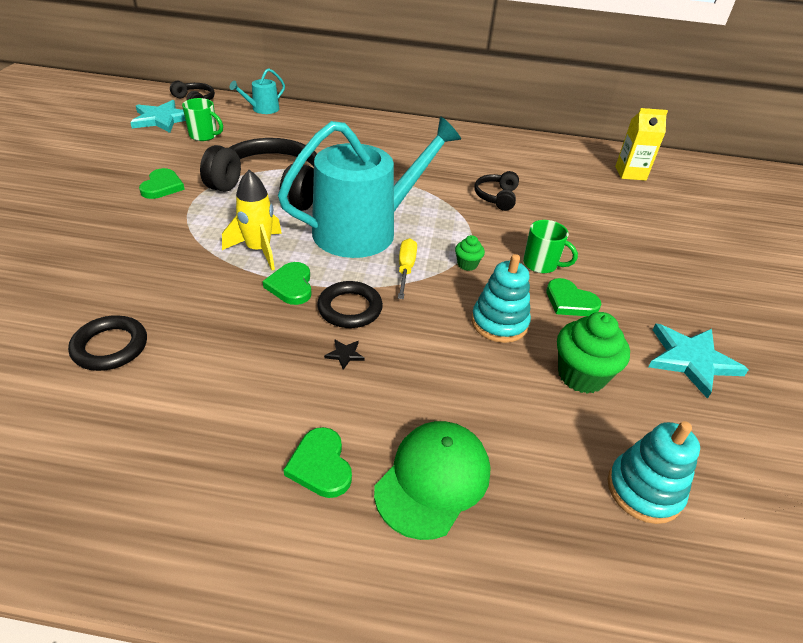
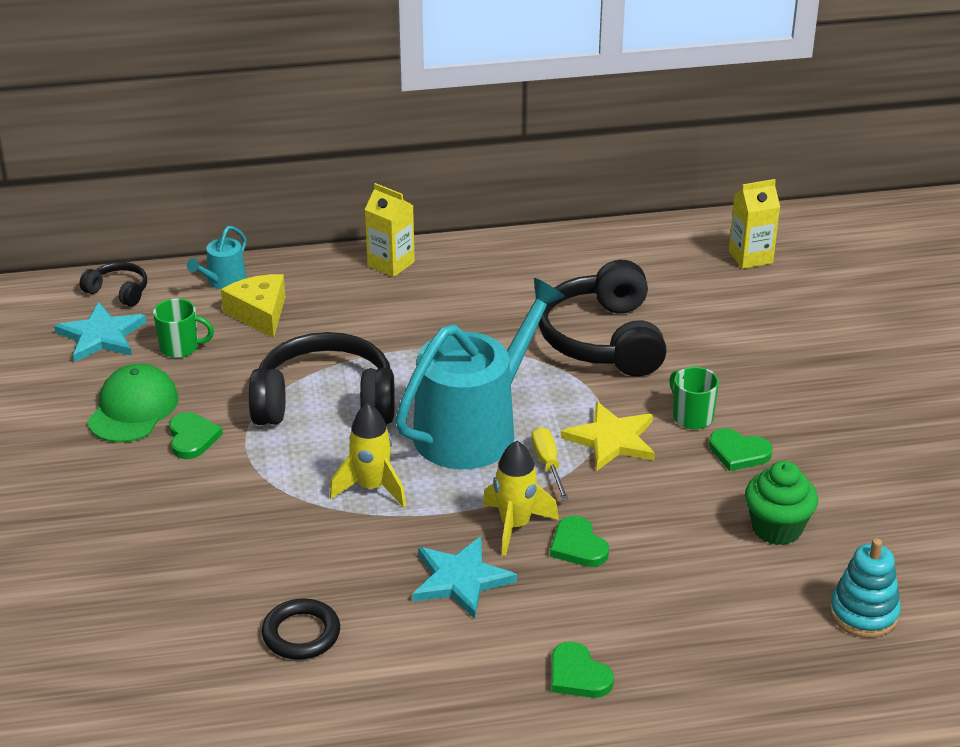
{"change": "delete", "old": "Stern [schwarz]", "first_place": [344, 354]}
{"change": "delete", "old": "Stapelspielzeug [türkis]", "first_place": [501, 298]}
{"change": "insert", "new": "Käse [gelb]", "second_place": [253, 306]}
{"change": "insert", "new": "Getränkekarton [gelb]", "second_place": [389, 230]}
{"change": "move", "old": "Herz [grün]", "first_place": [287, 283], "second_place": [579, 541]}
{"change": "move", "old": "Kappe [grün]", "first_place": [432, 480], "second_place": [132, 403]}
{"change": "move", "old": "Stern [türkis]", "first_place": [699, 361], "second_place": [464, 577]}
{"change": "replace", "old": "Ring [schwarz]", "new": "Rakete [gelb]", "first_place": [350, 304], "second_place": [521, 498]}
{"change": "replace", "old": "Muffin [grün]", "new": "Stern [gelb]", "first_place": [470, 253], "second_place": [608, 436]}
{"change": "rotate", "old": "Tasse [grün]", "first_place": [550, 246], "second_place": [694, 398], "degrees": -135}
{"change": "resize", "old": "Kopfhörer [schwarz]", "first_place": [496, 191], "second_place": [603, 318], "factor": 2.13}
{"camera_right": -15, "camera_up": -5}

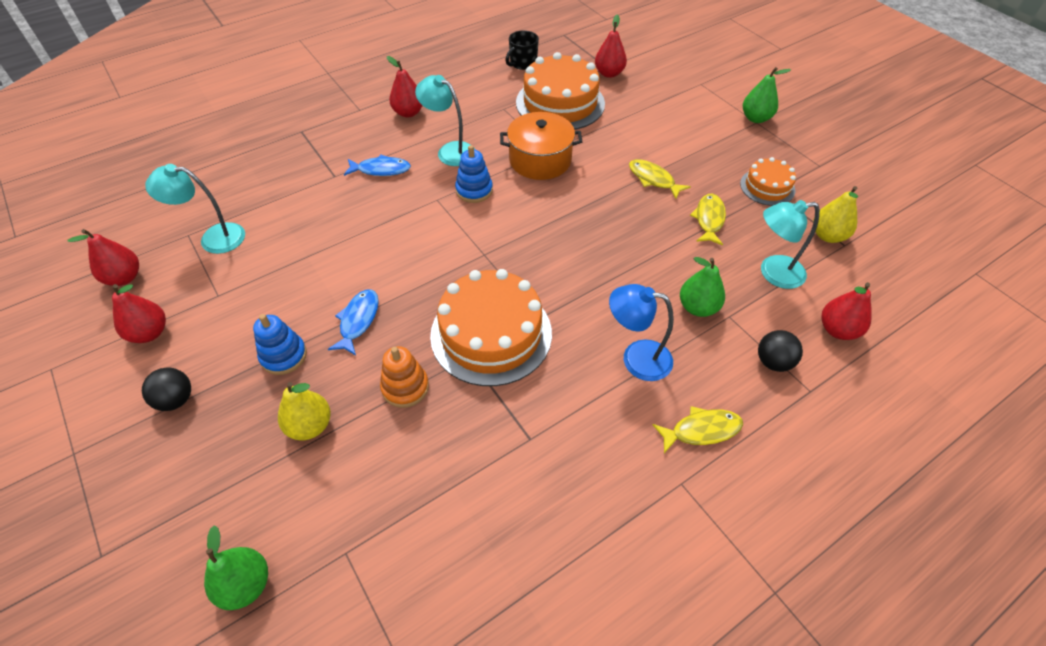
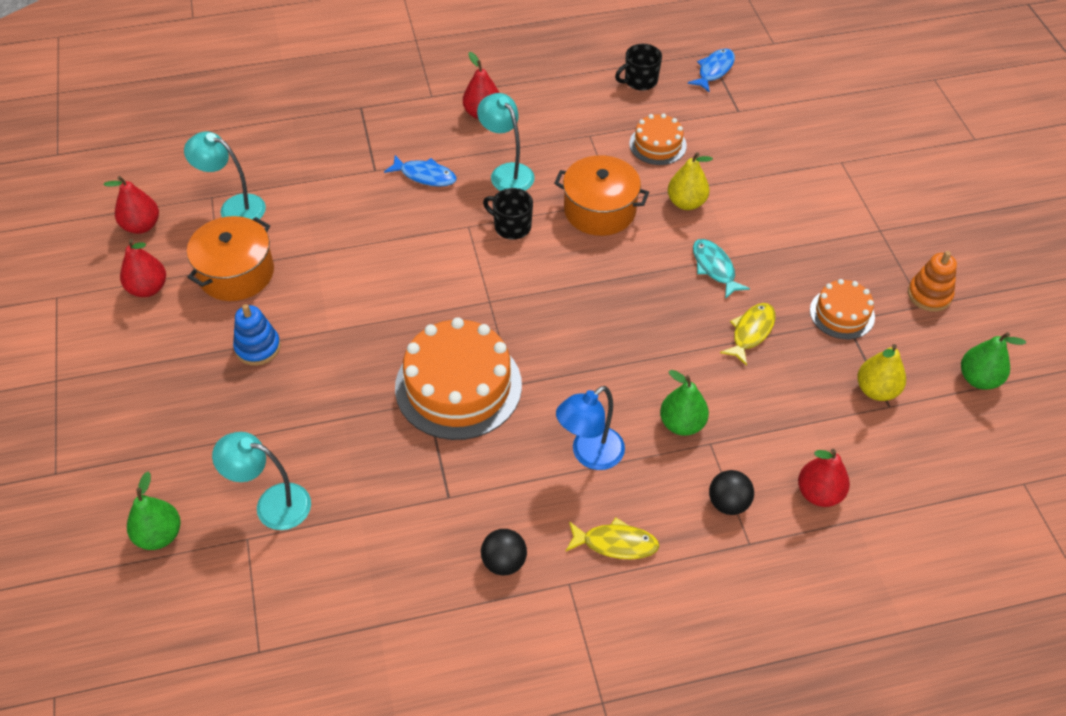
{"change": "delete", "old": "Birne [rot]", "first_place": [611, 46]}
{"change": "insert", "new": "Kochtopf [orange]", "second_place": [230, 258]}
{"change": "move", "old": "Ball [schwarz]", "first_place": [166, 389], "second_place": [504, 552]}
{"change": "move", "old": "Birne [gelb]", "first_place": [304, 411], "second_place": [690, 181]}
{"change": "move", "old": "Fisch [blau]", "first_place": [353, 322], "second_place": [711, 70]}
{"change": "move", "old": "Stapelspielzeug [orange]", "first_place": [404, 377], "second_place": [932, 281]}
{"change": "move", "old": "Birne [grün]", "first_place": [767, 95], "second_place": [993, 361]}
{"change": "move", "old": "Lampe [türkis]", "first_place": [790, 244], "second_place": [261, 481]}
{"change": "replace", "old": "Stapelspielzeug [blau]", "new": "Tasse [schwarz]", "first_place": [474, 174], "second_place": [508, 214]}
{"change": "recolor", "old": "Fisch [gelb]", "new": "Fisch [türkis]", "first_place": [660, 179], "second_place": [721, 269]}
{"change": "rotate", "old": "Lampe [blau]", "first_place": [641, 332], "second_place": [590, 428], "degrees": -75}
{"change": "resize", "old": "Kuchen [orange]", "first_place": [560, 91], "second_place": [658, 139], "factor": 0.53}
{"camera_right": 20, "camera_up": 0}

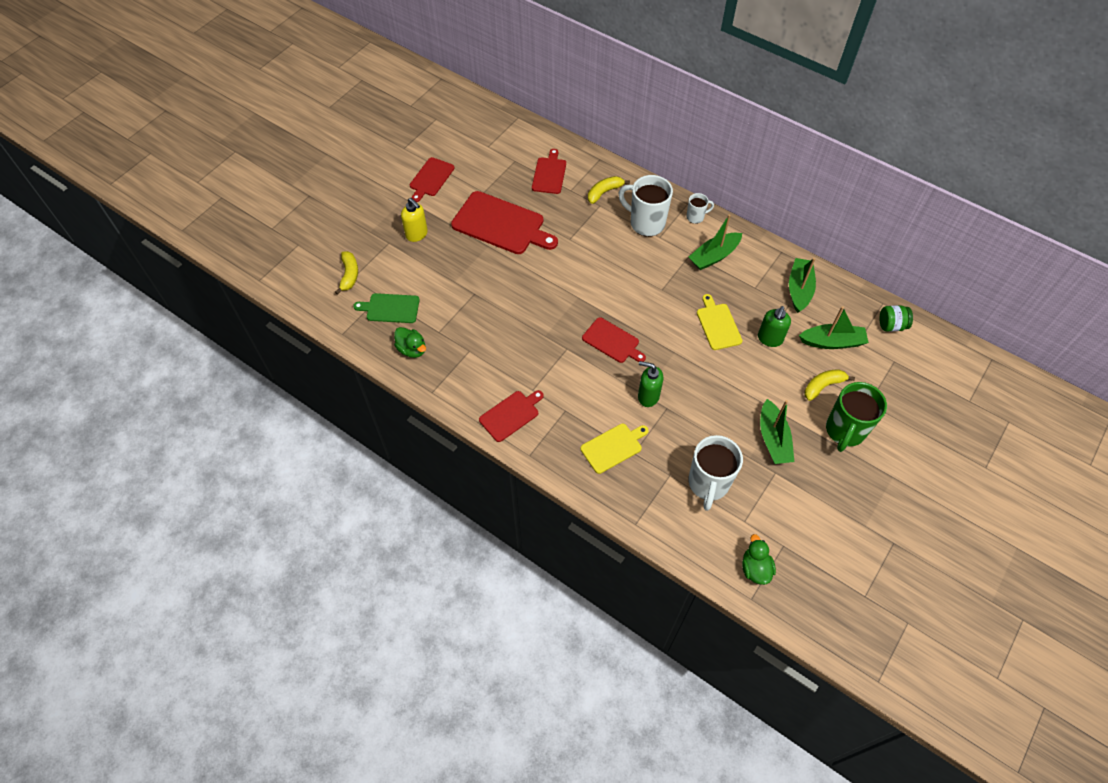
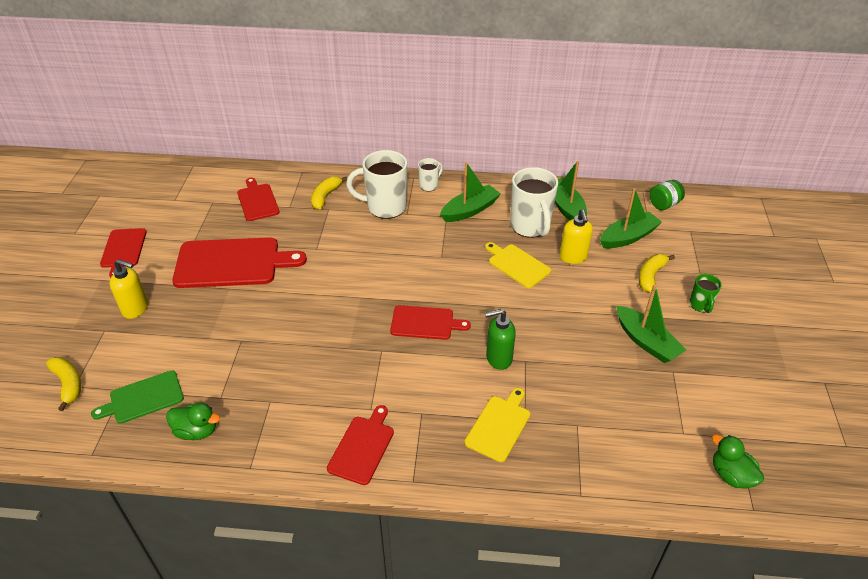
{"change": "move", "old": "Tasse [weiß]", "first_place": [715, 473], "second_place": [534, 202]}
{"change": "recolor", "old": "Seifenspender [grün]", "new": "Seifenspender [gelb]", "first_place": [774, 326], "second_place": [576, 236]}
{"change": "rotate", "old": "Boot [grün]", "first_place": [715, 242], "second_place": [470, 192], "degrees": -150}
{"change": "resize", "old": "Tasse [grün]", "first_place": [856, 417], "second_place": [705, 293], "factor": 0.51}
{"camera_right": -30, "camera_up": -15}

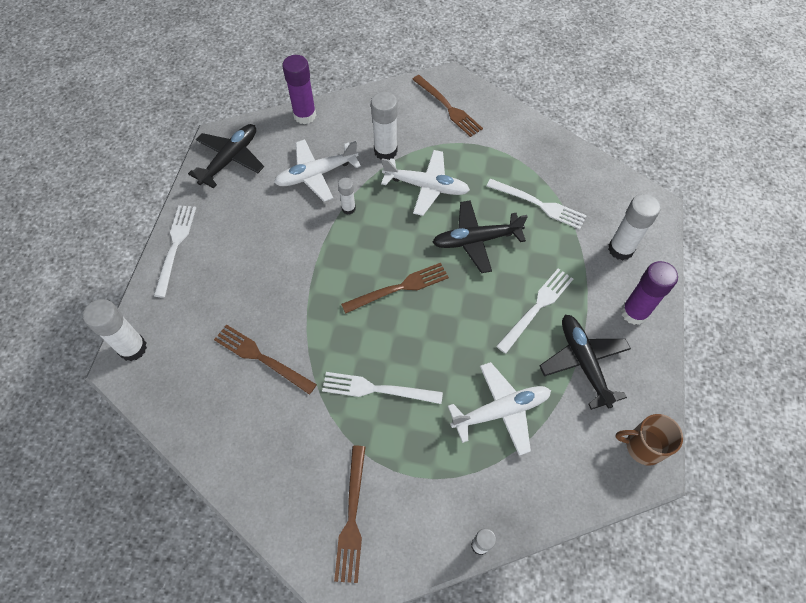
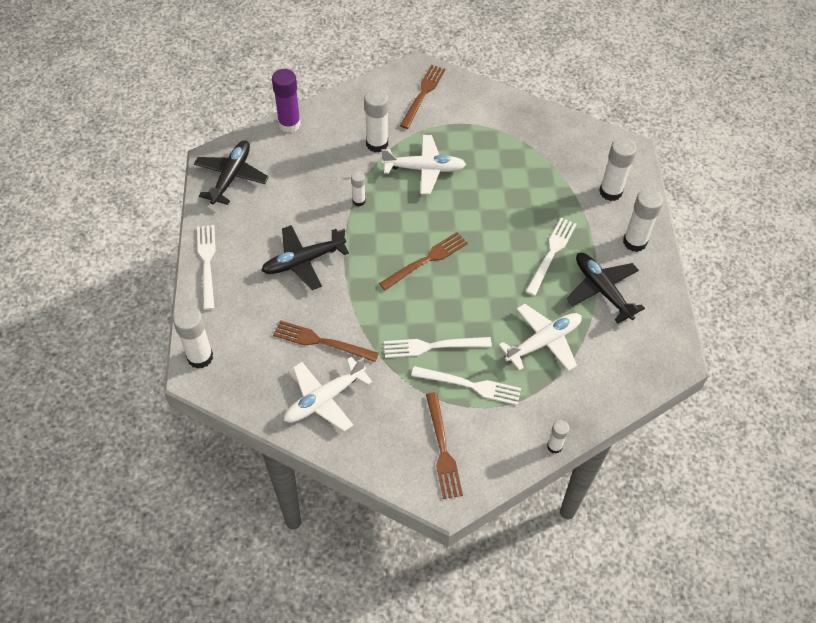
{"change": "delete", "old": "Tasse [braun]", "first_place": [649, 440]}
{"change": "move", "old": "Flugzeug [weiß]", "first_place": [317, 170], "second_place": [328, 394]}
{"change": "move", "old": "Flugzeug [schwarz]", "first_place": [480, 236], "second_place": [305, 257]}
{"change": "move", "old": "Gabel [weiß]", "first_place": [537, 204], "second_place": [466, 385]}
{"change": "recolor", "old": "Klebestift [lila]", "new": "Klebestift [weiß]", "first_place": [649, 293], "second_place": [643, 220]}
{"change": "rotate", "old": "Gabel [braun]", "first_place": [447, 106], "second_place": [422, 97], "degrees": -105}
{"camera_right": -15, "camera_up": -5}

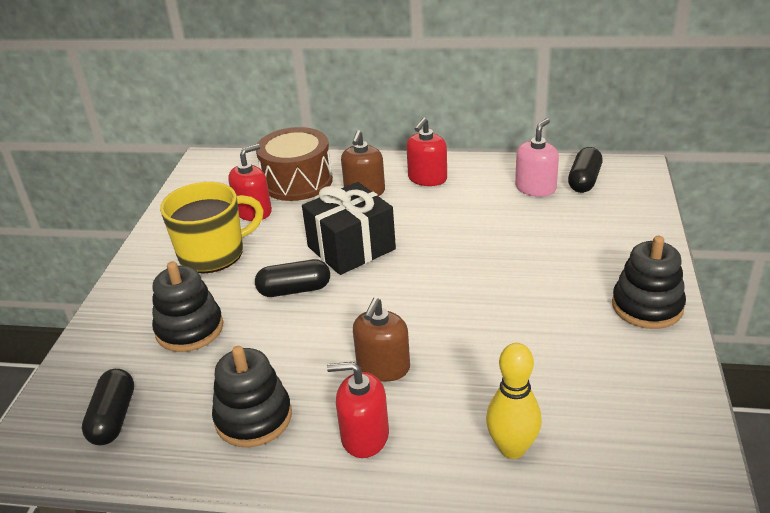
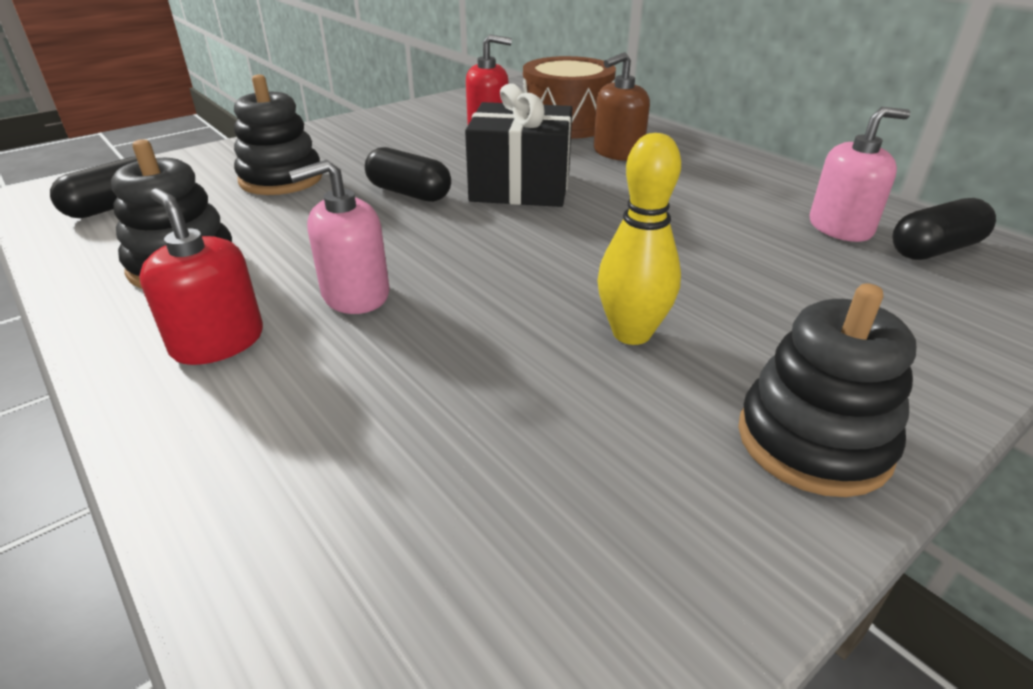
{"change": "delete", "old": "Tasse [gelb]", "first_place": [212, 227]}
{"change": "delete", "old": "Seifenspender [rot]", "first_place": [426, 152]}
{"change": "move", "old": "Bowlingkegel [gelb]", "first_place": [514, 401], "second_place": [639, 239]}
{"change": "recolor", "old": "Seifenspender [braun]", "new": "Seifenspender [rosa]", "first_place": [381, 340], "second_place": [339, 237]}
{"camera_right": 40, "camera_up": 0}

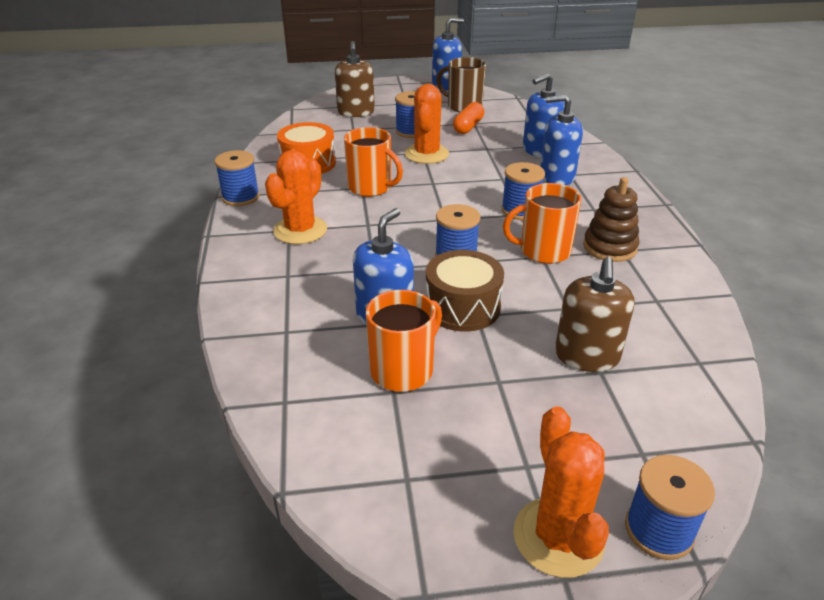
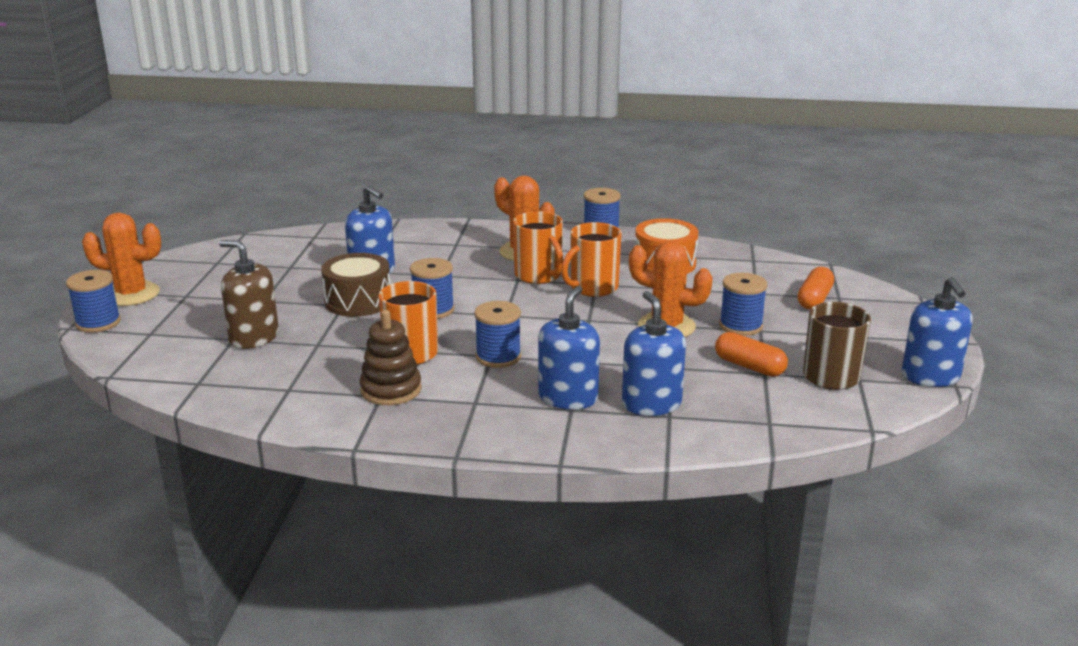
{"change": "move", "old": "Tasse [orange]", "first_place": [404, 341], "second_place": [538, 247]}
{"change": "replace", "old": "Seifenspender [braun]", "new": "Kapsel [orange]", "first_place": [355, 79], "second_place": [815, 288]}
{"camera_right": 105, "camera_up": -10}

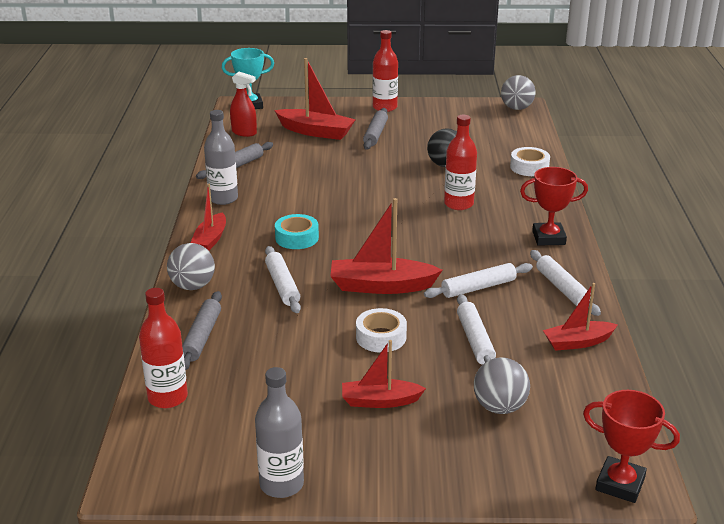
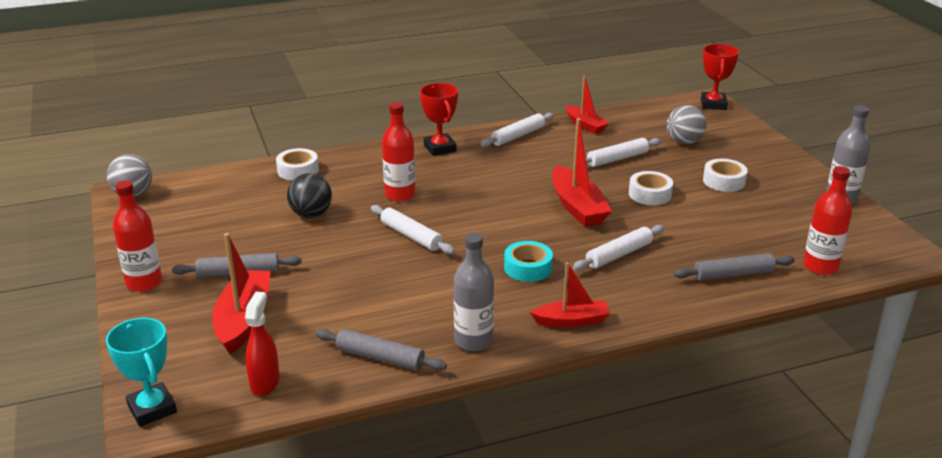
{"change": "delete", "old": "Ball [grau]", "first_place": [191, 266]}
{"change": "move", "old": "Nudelholz [weiß]", "first_place": [478, 280], "second_place": [413, 229]}
{"change": "replace", "old": "Boot [rot]", "new": "Klebeband [weiß]", "first_place": [384, 374], "second_place": [725, 175]}
{"camera_right": -110, "camera_up": 0}

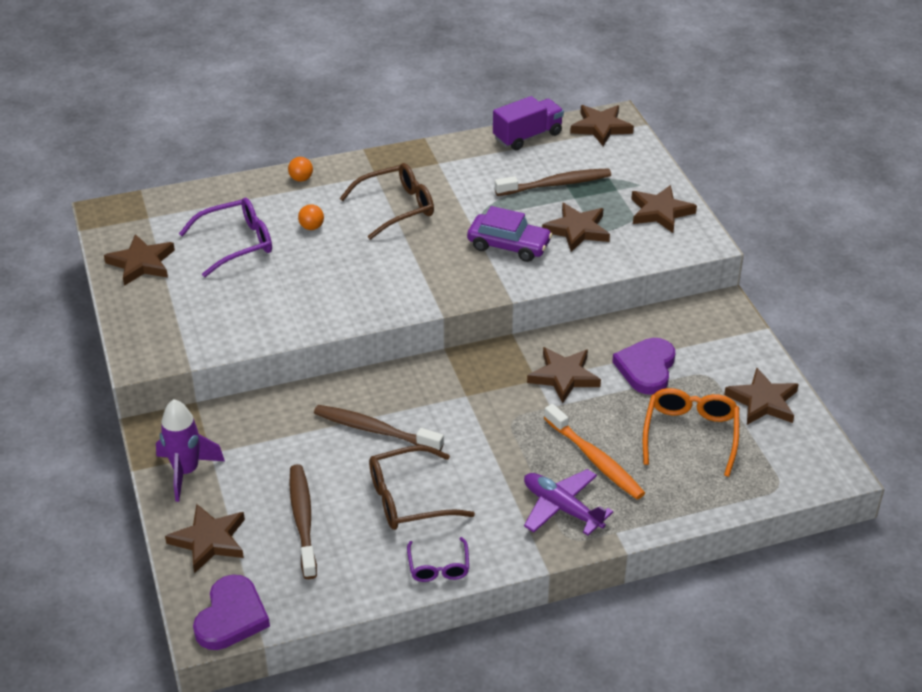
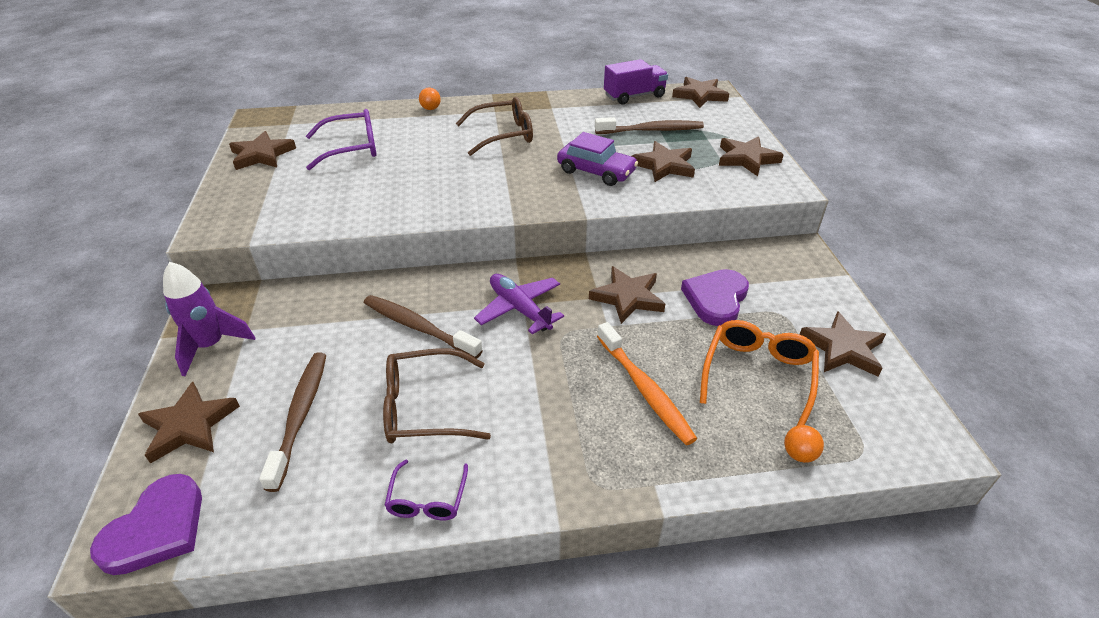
{"change": "move", "old": "Ball [orange]", "first_place": [311, 217], "second_place": [804, 444]}
{"change": "move", "old": "Flugzeug [lila]", "first_place": [568, 502], "second_place": [519, 304]}
{"camera_right": 10, "camera_up": 0}

